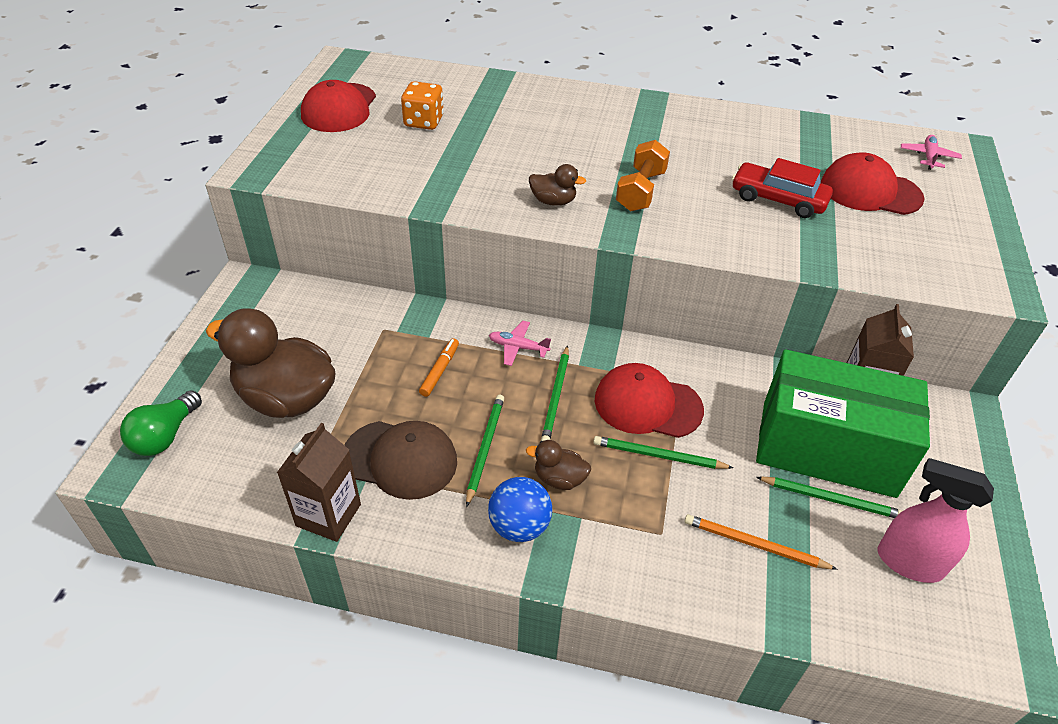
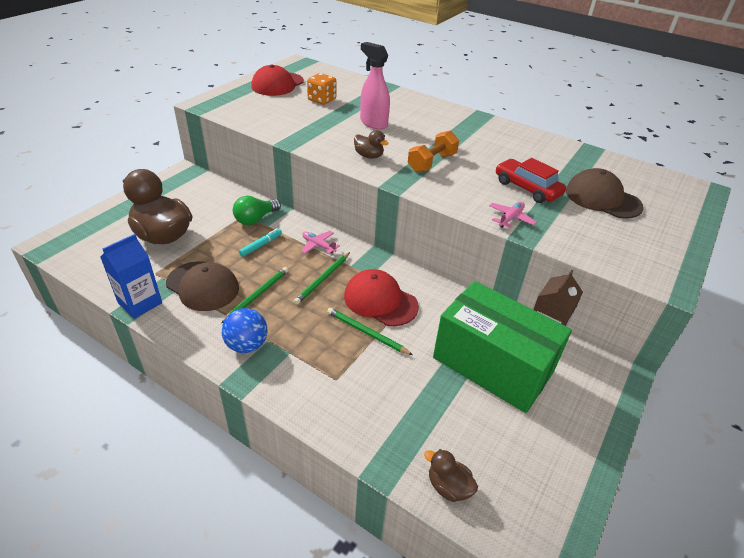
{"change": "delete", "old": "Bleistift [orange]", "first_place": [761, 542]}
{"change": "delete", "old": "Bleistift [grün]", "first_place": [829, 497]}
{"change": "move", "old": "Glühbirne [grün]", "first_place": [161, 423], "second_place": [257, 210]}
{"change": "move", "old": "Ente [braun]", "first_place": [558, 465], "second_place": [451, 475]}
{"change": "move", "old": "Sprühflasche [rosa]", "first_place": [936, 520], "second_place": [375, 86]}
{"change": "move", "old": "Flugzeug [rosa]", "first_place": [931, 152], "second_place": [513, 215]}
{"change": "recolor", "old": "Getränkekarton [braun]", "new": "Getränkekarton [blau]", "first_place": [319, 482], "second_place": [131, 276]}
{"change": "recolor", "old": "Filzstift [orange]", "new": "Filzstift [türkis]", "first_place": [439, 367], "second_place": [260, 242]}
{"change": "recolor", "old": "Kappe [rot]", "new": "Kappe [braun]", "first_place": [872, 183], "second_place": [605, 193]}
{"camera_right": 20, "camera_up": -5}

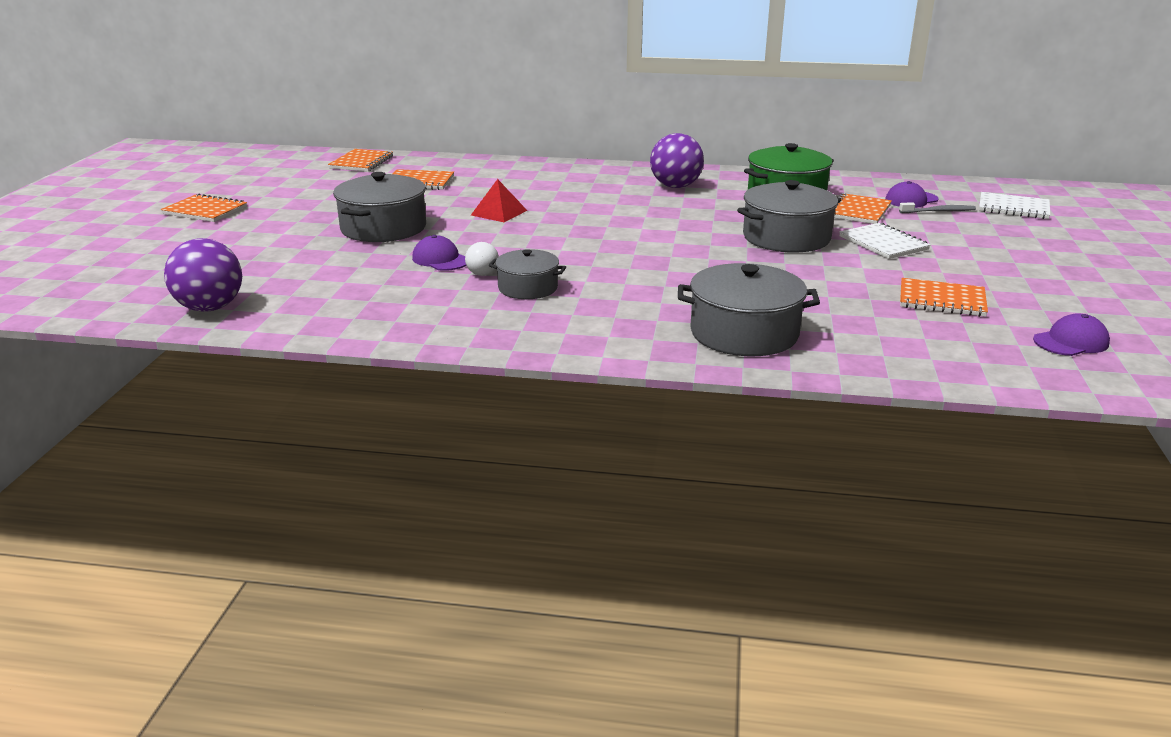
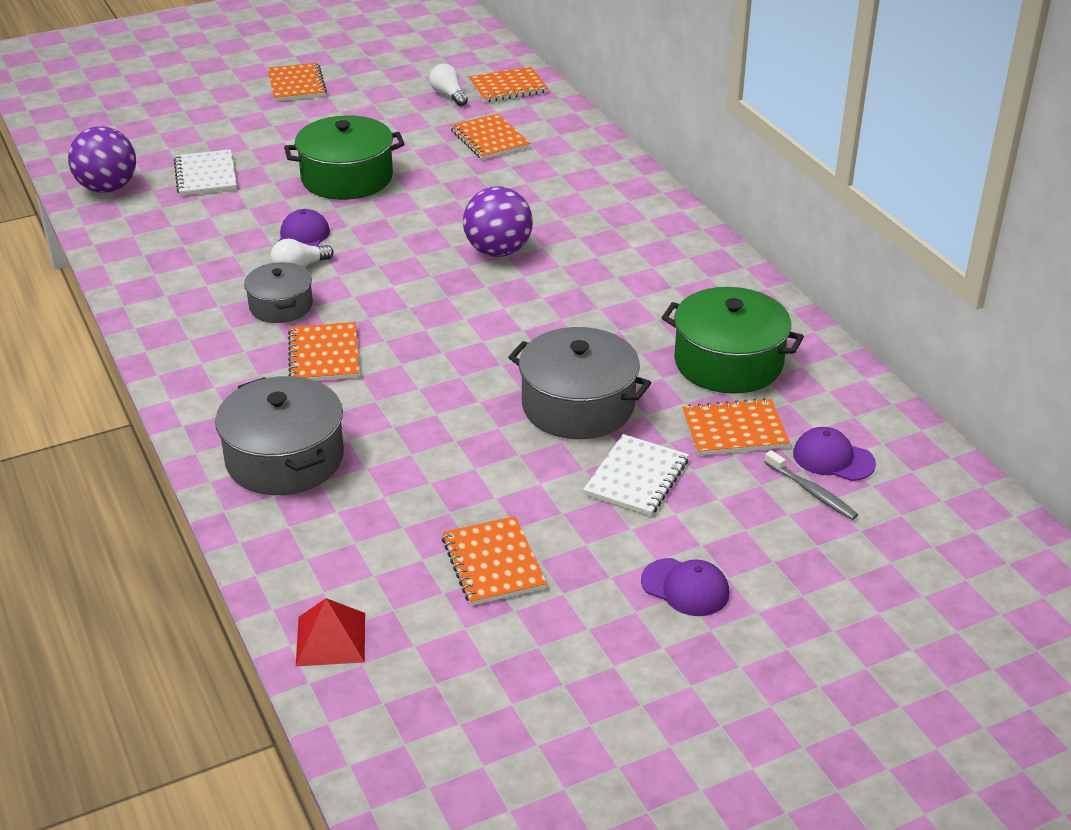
{"change": "insert", "new": "Notizbuch [orange]", "second_place": [323, 351]}
{"change": "insert", "new": "Glühbirne [weiß]", "second_place": [448, 85]}
{"change": "move", "old": "Pyramide [rot]", "first_place": [499, 200], "second_place": [330, 632]}
{"change": "move", "old": "Ball [lila]", "first_place": [677, 160], "second_place": [498, 221]}
{"change": "move", "old": "Notizbuch [weiß]", "first_place": [1014, 205], "second_place": [205, 172]}
{"change": "move", "old": "Kappe [lila]", "first_place": [1071, 334], "second_place": [685, 587]}
{"change": "recolor", "old": "Kochtopf [grau]", "new": "Kochtopf [grün]", "first_place": [379, 207], "second_place": [344, 157]}
{"camera_right": 55, "camera_up": 10}

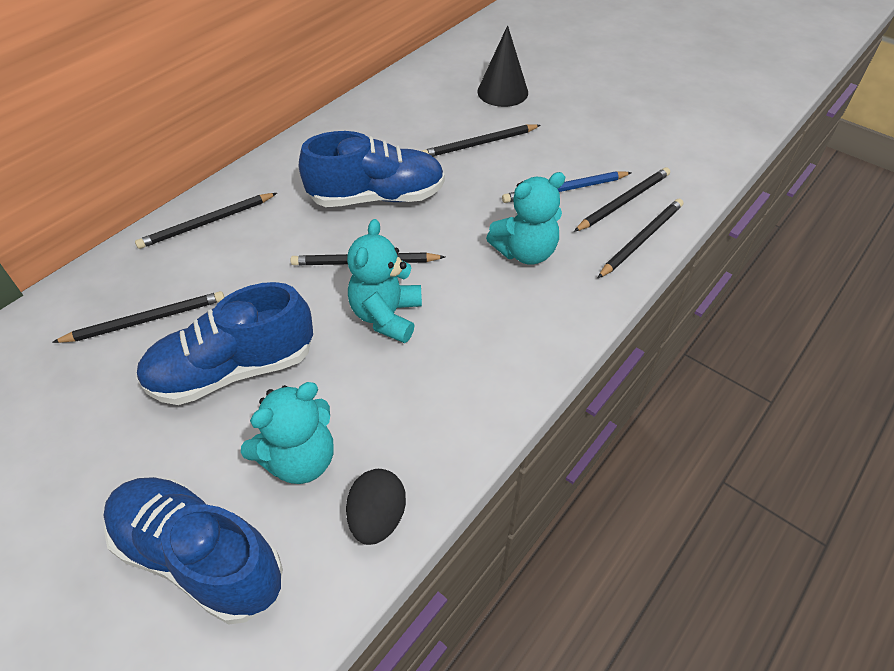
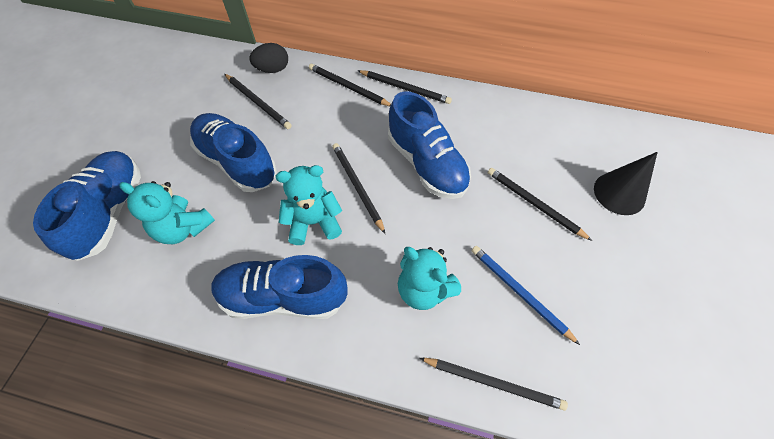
{"change": "insert", "new": "Schuh [blau]", "second_place": [279, 287]}
{"change": "move", "old": "Ei [schwarz]", "first_place": [376, 507], "second_place": [269, 58]}
{"change": "move", "old": "Bleistift [schwarz]", "first_place": [622, 199], "second_place": [404, 87]}
{"camera_right": 65, "camera_up": 10}

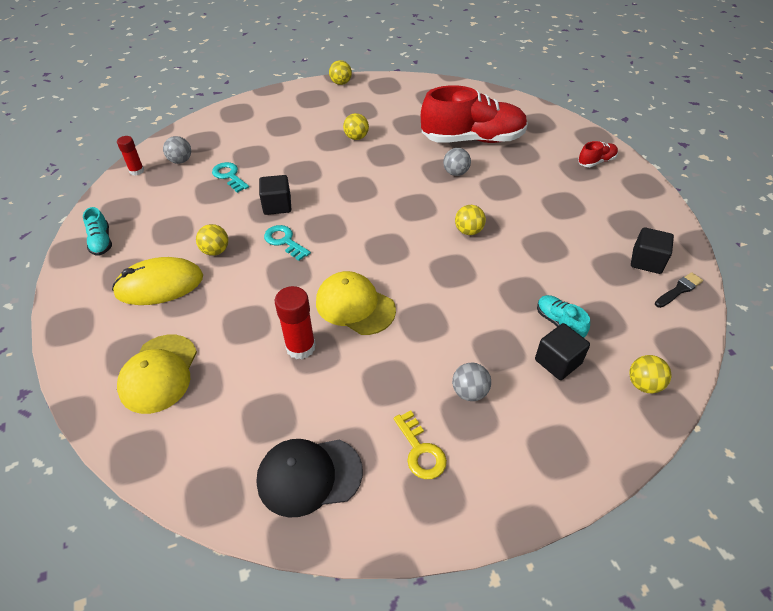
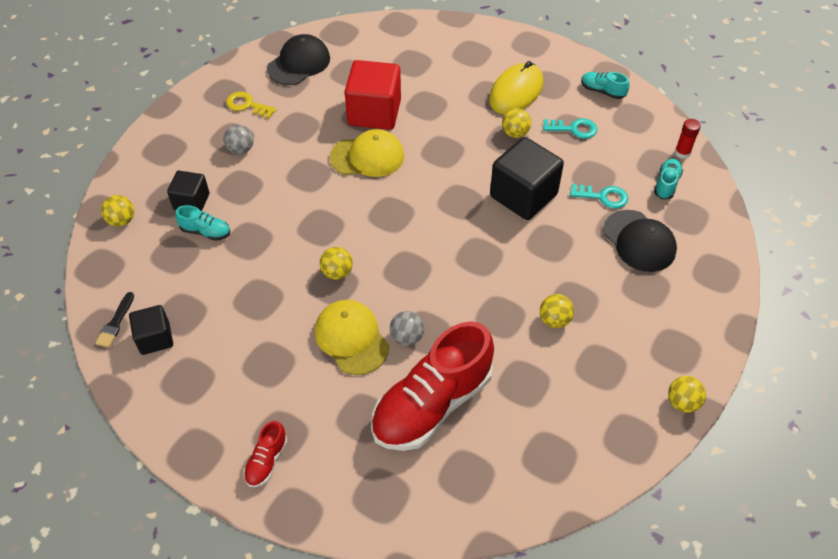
{"change": "insert", "new": "Kappe [schwarz]", "second_place": [640, 241]}
{"change": "move", "old": "Kappe [gelb]", "first_place": [157, 374], "second_place": [352, 337]}
{"change": "move", "old": "Schlüssel [türkis]", "first_place": [287, 243], "second_place": [570, 128]}
{"change": "replace", "old": "Ball [grau]", "new": "Schuh [türkis]", "first_place": [177, 150], "second_place": [668, 179]}
{"change": "replace", "old": "Klebestift [rot]", "new": "Kubus [rot]", "first_place": [295, 322], "second_place": [373, 95]}
{"change": "resize", "old": "Kubus [schwarz]", "first_place": [275, 195], "second_place": [527, 178], "factor": 1.74}
{"camera_right": 140, "camera_up": 5}

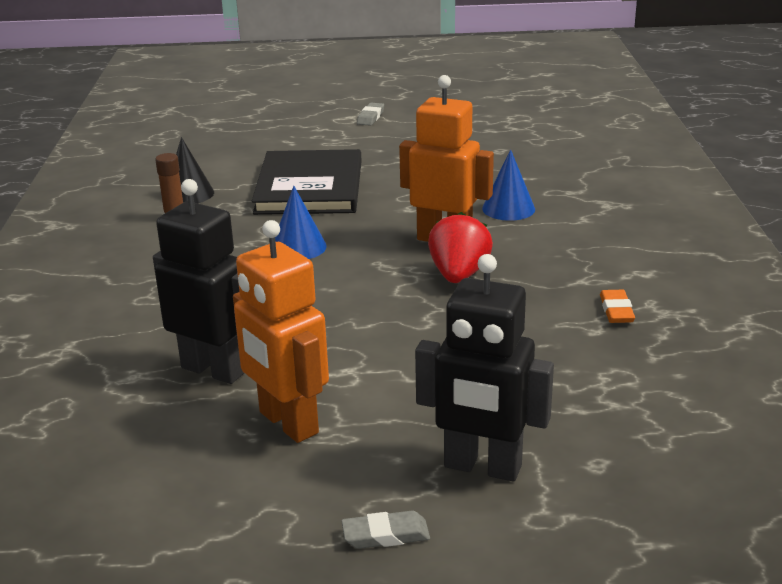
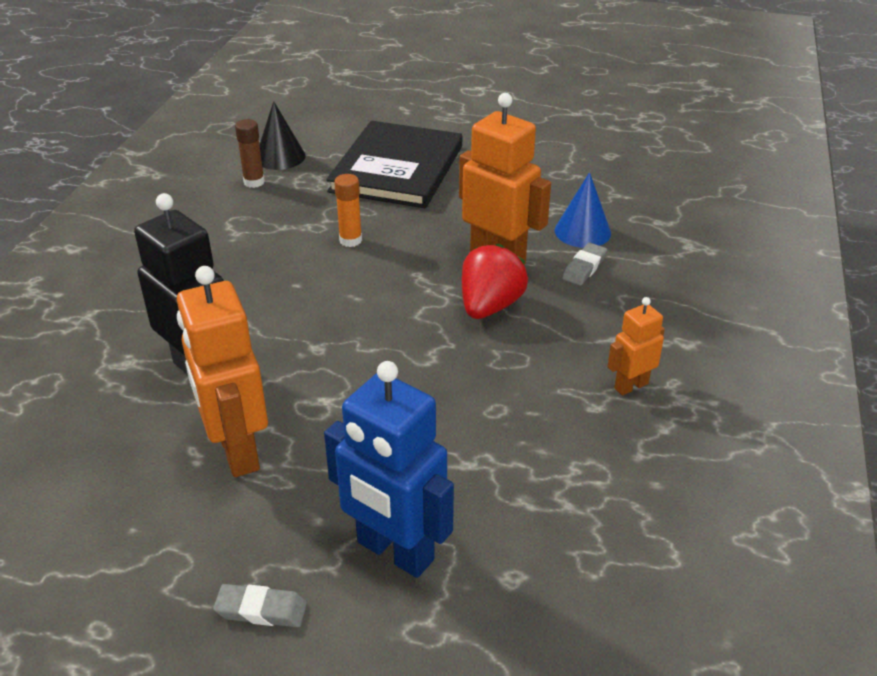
{"change": "move", "old": "Radiergummi [grau]", "first_place": [370, 114], "second_place": [584, 264]}
{"change": "replace", "old": "Kegel [blau]", "new": "Klebestift [orange]", "first_place": [301, 222], "second_place": [348, 210]}
{"change": "replace", "old": "Radiergummi [orange]", "new": "Roboter [orange]", "first_place": [617, 306], "second_place": [636, 346]}
{"change": "recolor", "old": "Roboter [schwarz]", "new": "Roboter [blau]", "first_place": [484, 367], "second_place": [389, 469]}
{"camera_right": 15, "camera_up": 10}

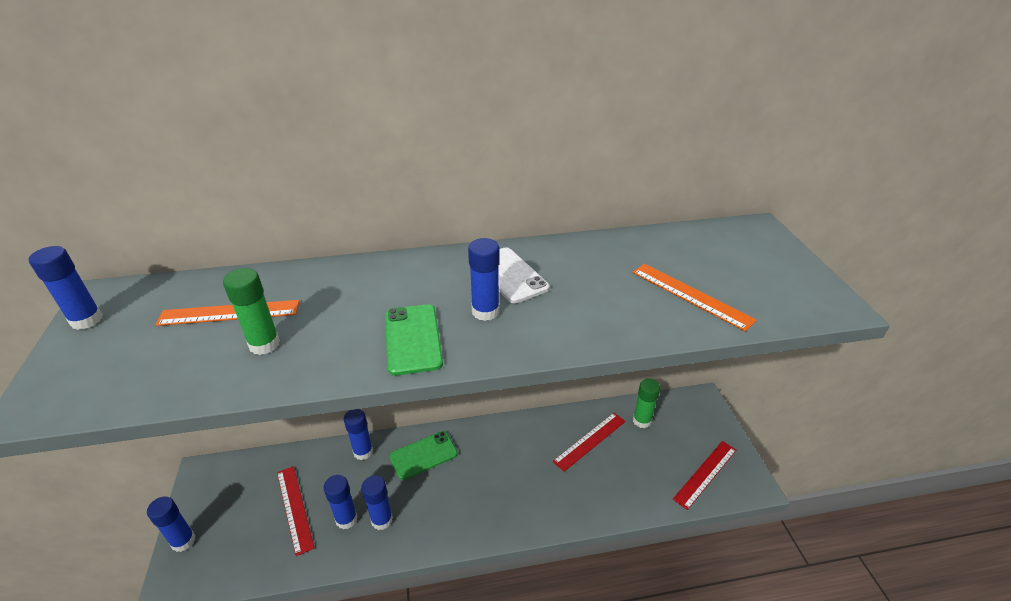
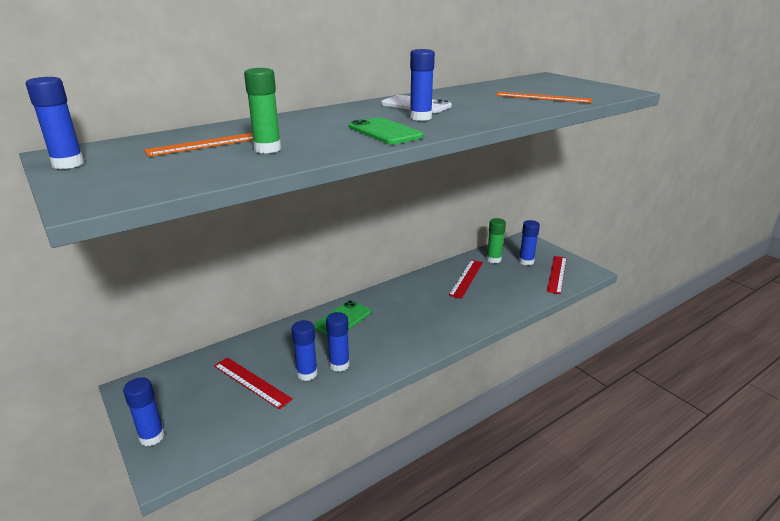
{"change": "move", "old": "Klebestift [blau]", "first_place": [358, 434], "second_place": [529, 243]}
{"camera_right": -25, "camera_up": -10}

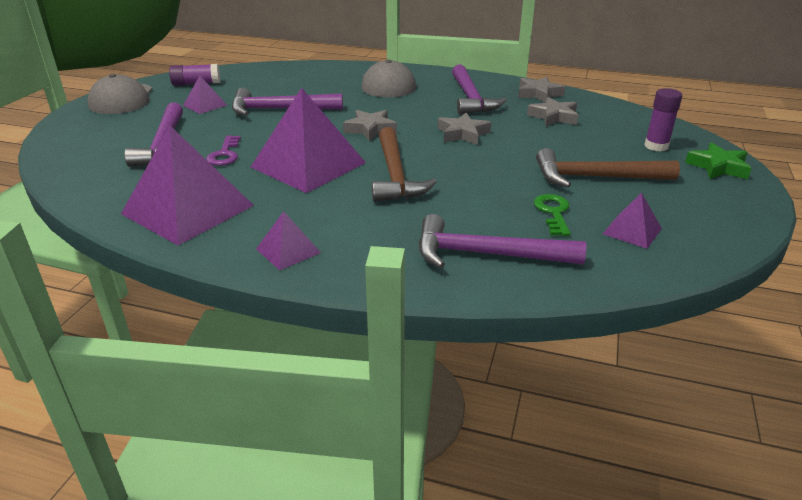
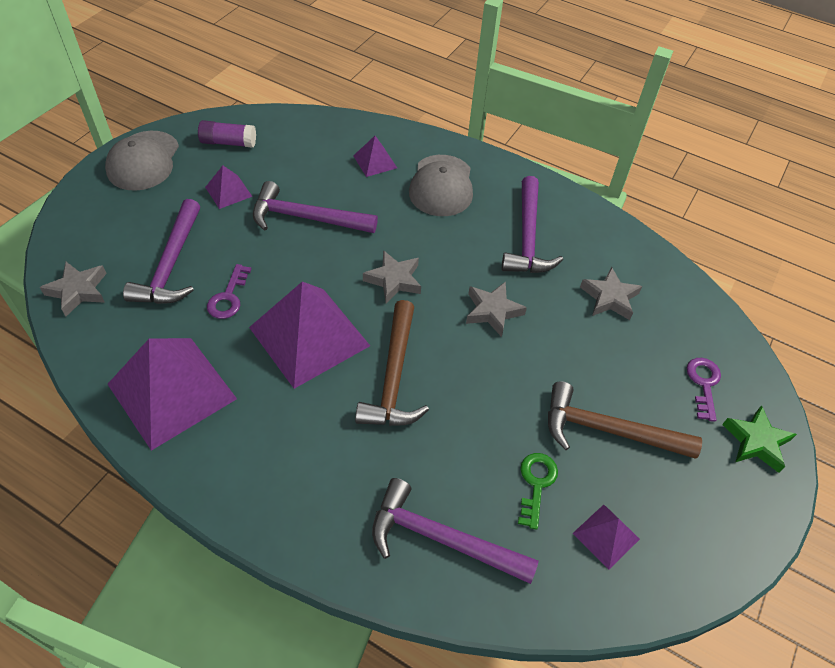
{"change": "move", "old": "Pyramide [lila]", "first_place": [288, 240], "second_place": [375, 156]}
{"change": "move", "old": "Stern [grau]", "first_place": [541, 90], "second_place": [73, 289]}
{"change": "replace", "old": "Klebestift [lila]", "new": "Schlüssel [lila]", "first_place": [663, 119], "second_place": [704, 390]}
{"camera_right": 10, "camera_up": 20}

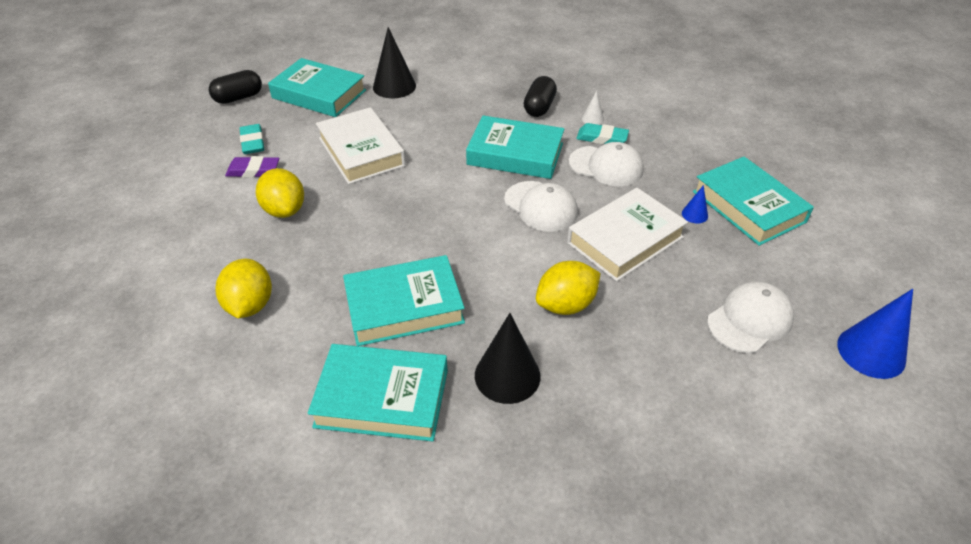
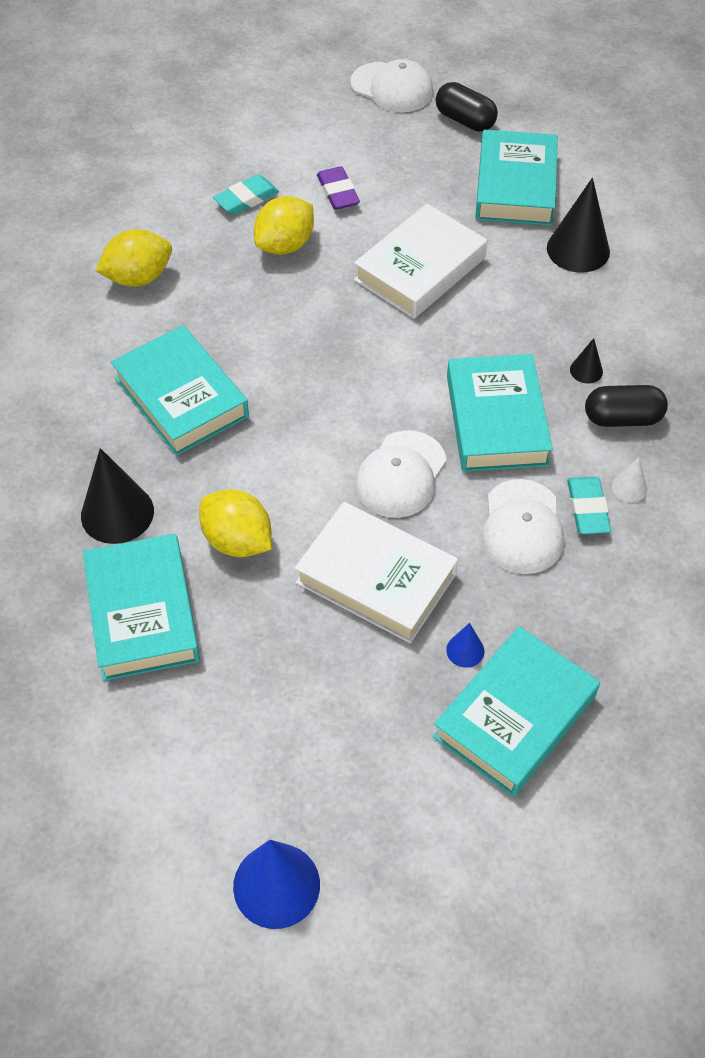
{"change": "insert", "new": "Kegel [schwarz]", "second_place": [586, 361]}
{"change": "move", "old": "Radiergummi [türkis]", "first_place": [252, 139], "second_place": [246, 195]}
{"change": "move", "old": "Buch [türkis]", "first_place": [378, 393], "second_place": [141, 607]}
{"change": "move", "old": "Kappe [weiß]", "first_place": [750, 317], "second_place": [391, 85]}
{"camera_right": 70, "camera_up": 10}

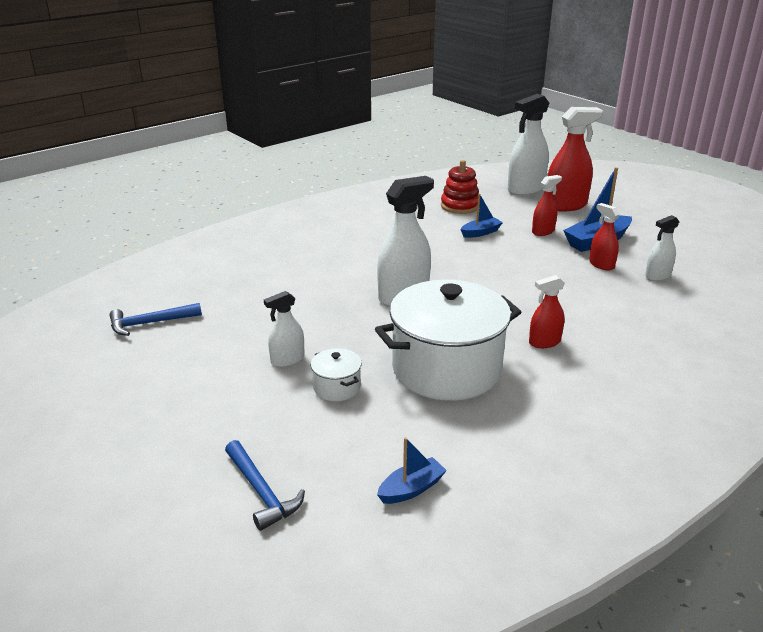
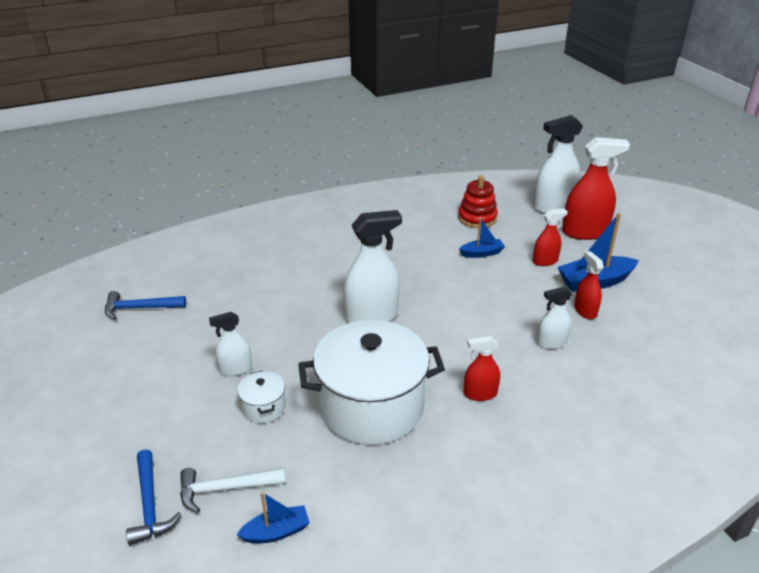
{"change": "insert", "new": "Hammer [weiß]", "second_place": [233, 490]}
{"change": "move", "old": "Sprühflasche [weiß]", "first_place": [662, 248], "second_place": [554, 318]}
{"camera_right": 15, "camera_up": 5}

